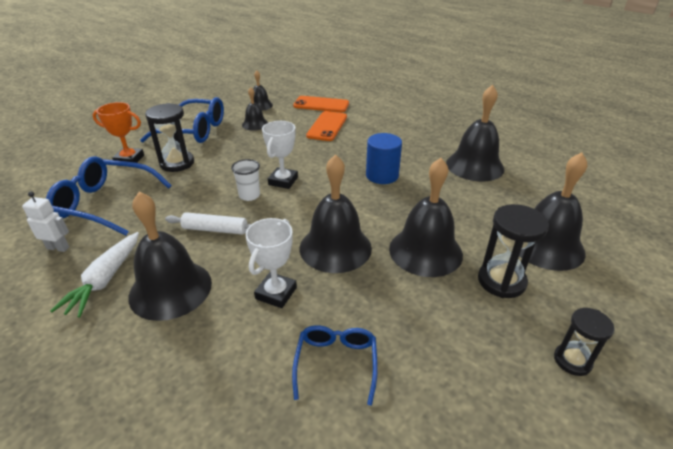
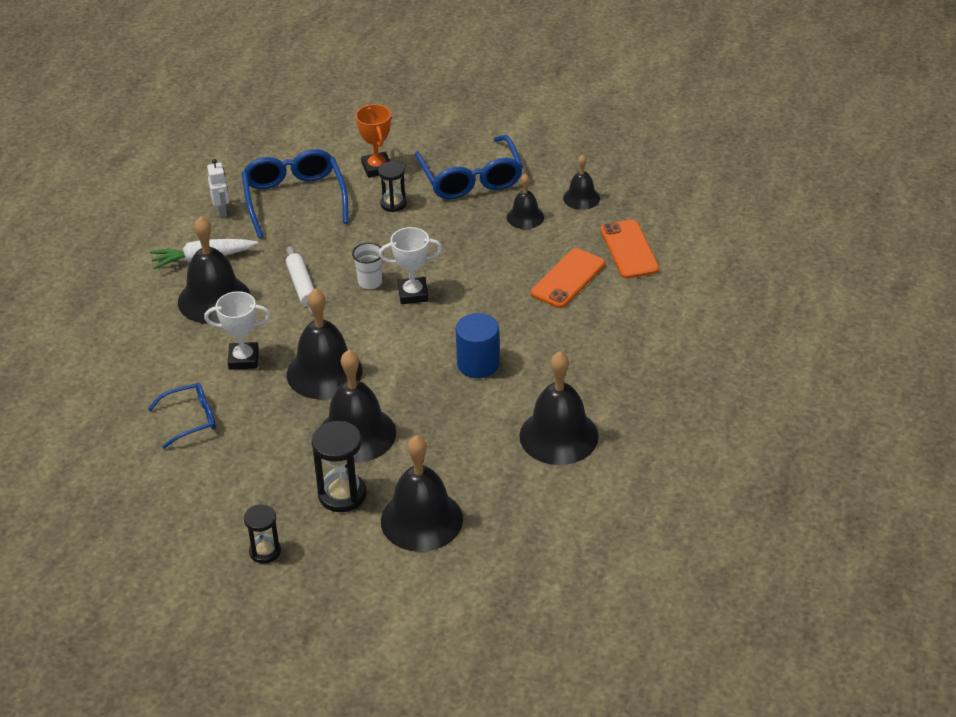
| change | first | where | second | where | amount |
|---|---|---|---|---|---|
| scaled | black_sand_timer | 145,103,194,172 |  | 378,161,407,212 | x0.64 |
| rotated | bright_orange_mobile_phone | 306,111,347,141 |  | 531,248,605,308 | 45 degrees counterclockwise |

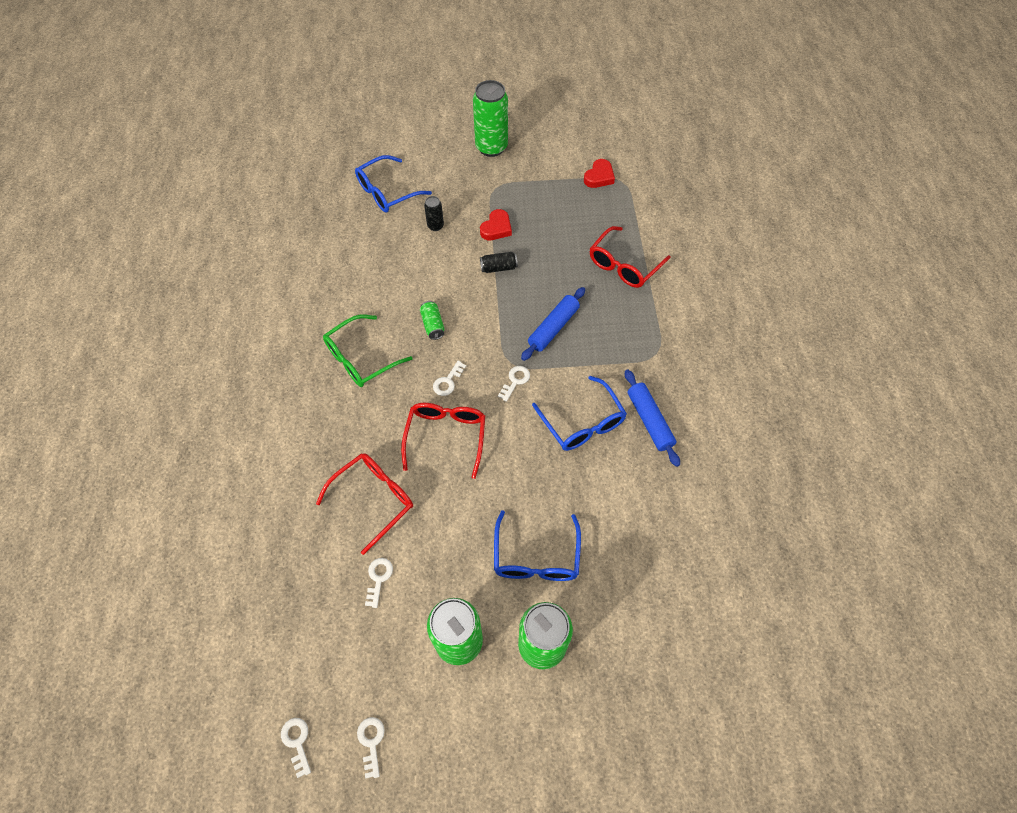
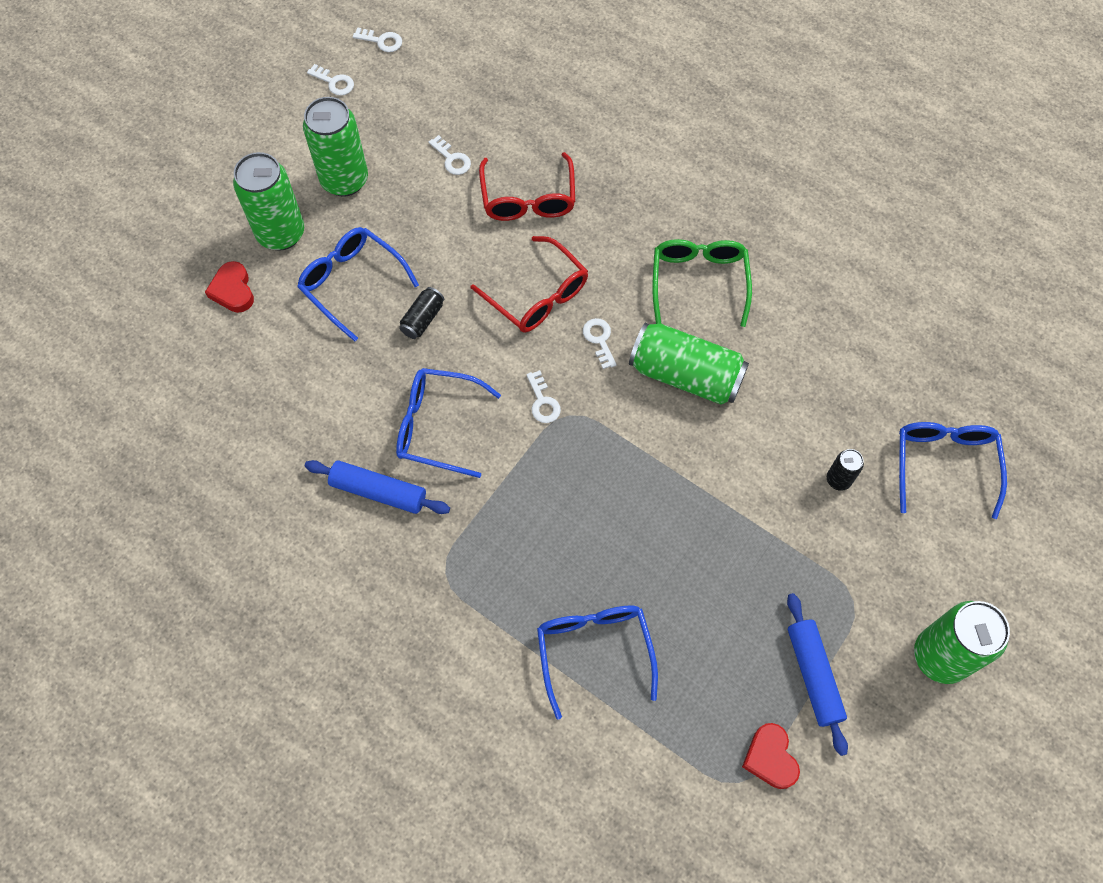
| change | first | where | second | where | amount |
|---|---|---|---|---|---|
| shifted | red_heart | 480,209,512,240 |  | 205,261,254,313 |  |
| repainted | red_spectacles | 590,226,671,288 | royal_blue_spectacles | 537,605,658,720 |  |
| shifted | black_can | 480,252,518,273 |  | 399,287,444,339 |  |
| shifted | royal_blue_pastry_roller | 521,287,585,361 |  | 787,593,848,756 |  |
| scaled | green_can | 420,301,444,340 |  | 629,322,749,405 | x2.09 |

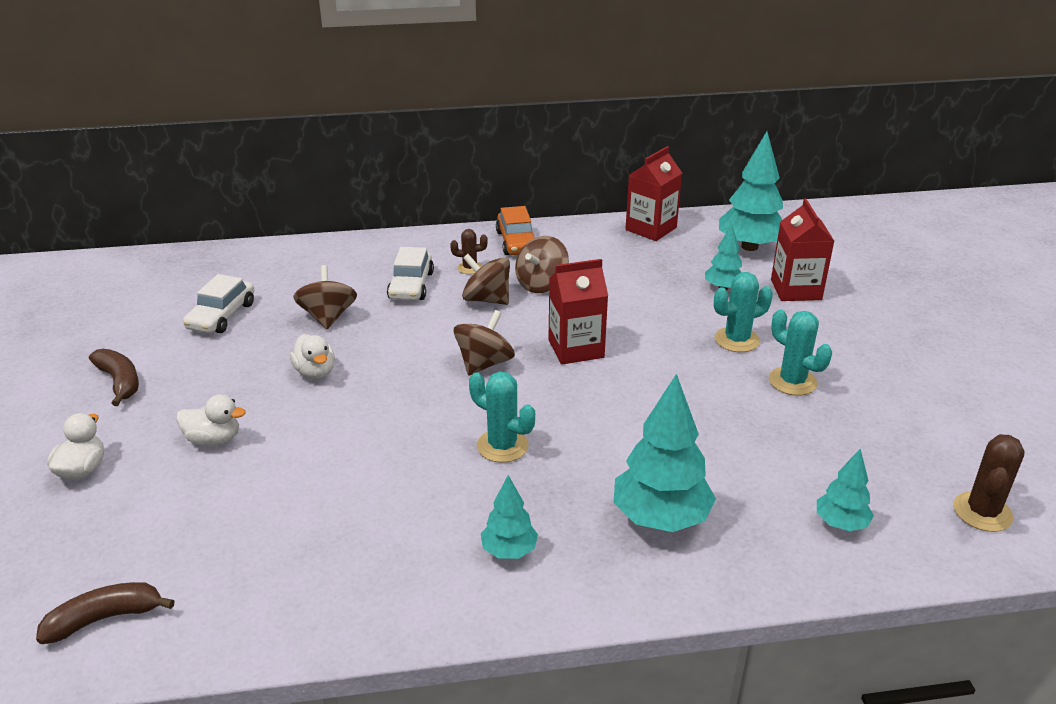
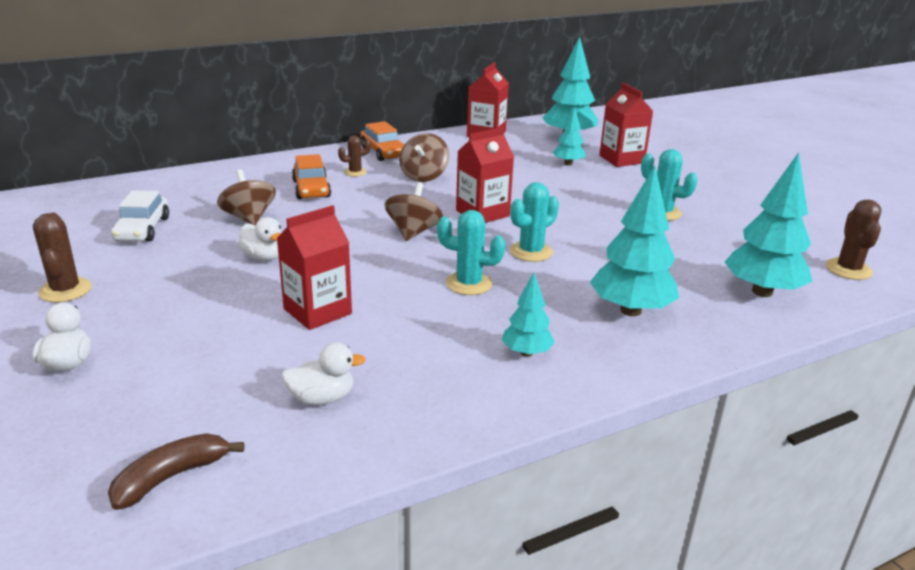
| change | first | where | second | where | amount |
|---|---|---|---|---|---|
| repainted | white_automobile | 387,247,434,301 | bright_orange_automobile | 292,154,331,199 |  |
| gone | brown_whirligig | 462,254,510,305 |  |  |  |
| shifted | aqua_cactus | 714,272,773,352 |  | 510,182,559,262 |  |
| swapped | brown_banana_fruit | 89,349,139,406 | brown_cactus | 33,212,92,302 |  |
| shifted | white_toy_duck | 176,394,246,446 |  | 281,343,366,405 |  |
| scaled | aqua_tree | 817,449,874,531 |  | 725,152,813,297 | x1.82 |
| new |  |  | red_carton | 276,205,352,330 |  |

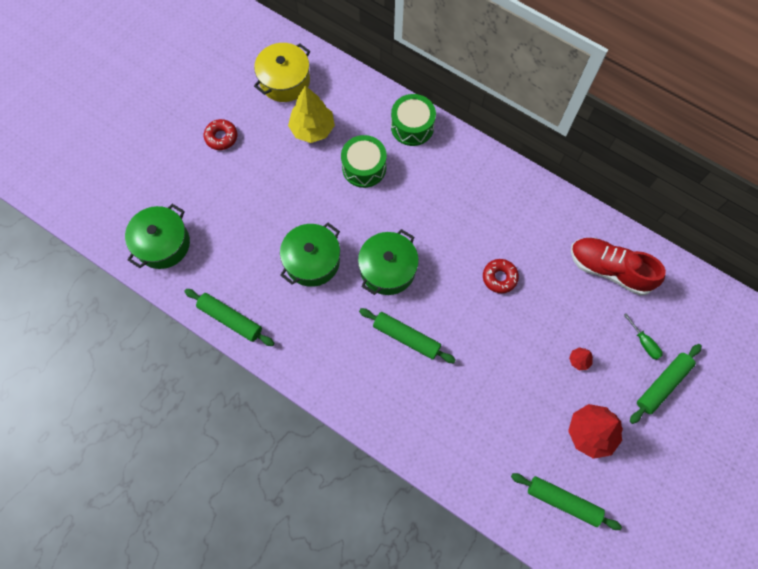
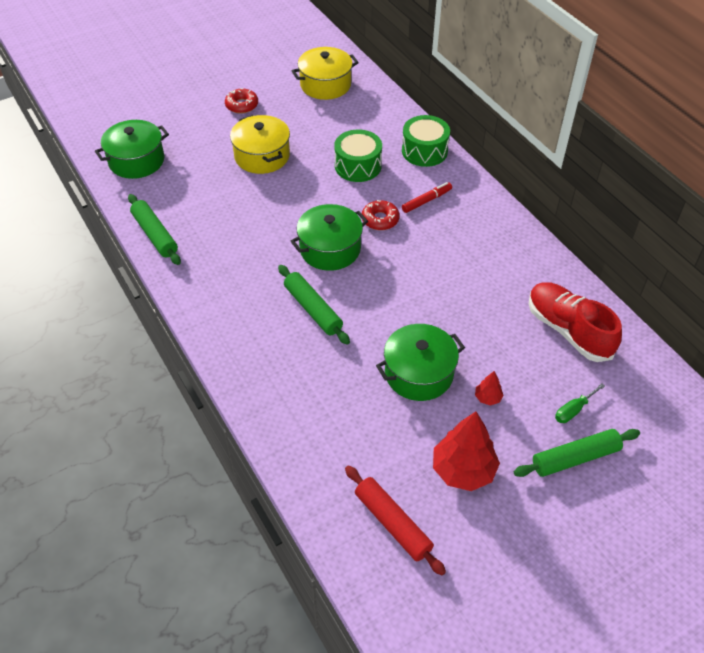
| change | first | where | second | where | amount |
|---|---|---|---|---|---|
| gone | bright_yellow_tree | 288,86,335,143 |  |  |  |
| shifted | green_cooking_pot | 280,223,340,287 |  | 376,324,465,401 |  |
| shifted | red_glazed_donut | 483,259,519,293 |  | 362,200,400,230 |  |
| rotated | green_hand_screwdriver | 624,313,663,360 |  | 555,383,605,423 | 60 degrees clockwise |
| repainted | green_pastry_roller | 511,473,622,530 | red_pastry_roller | 345,465,446,576 |  |
| new |  |  | bright_yellow_cooking_pot | 230,115,290,174 |  |
| new |  |  | red_marker | 402,182,452,213 |  |

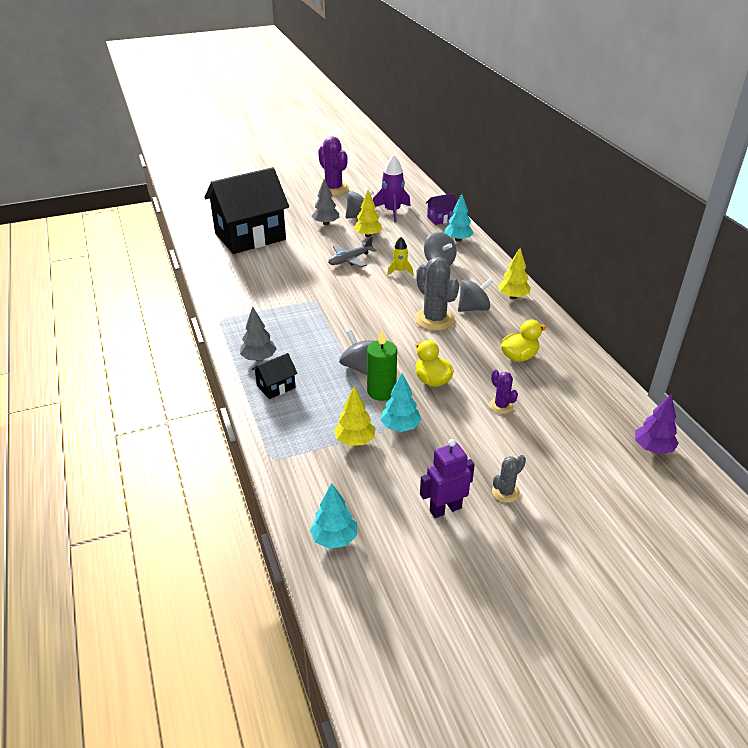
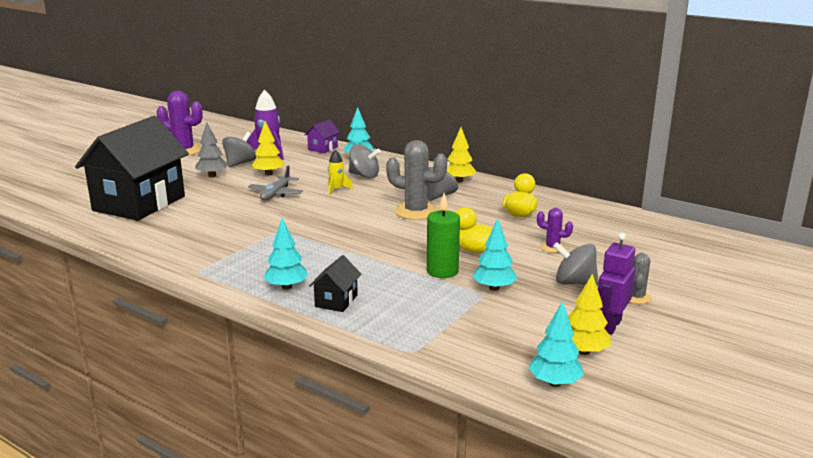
| change | first | where | second | where | amount |
|---|---|---|---|---|---|
| repainted | grey_tree | 240,307,277,361 | aqua_tree | 264,218,308,290 |  |
| shifted | grey_whirligig | 339,330,374,375 |  | 553,242,599,286 |  |
| shifted | bright_yellow_tree | 334,387,376,446 |  | 568,274,611,355 |  |
| gone | purple_tree | 635,394,679,454 |  |  |  |

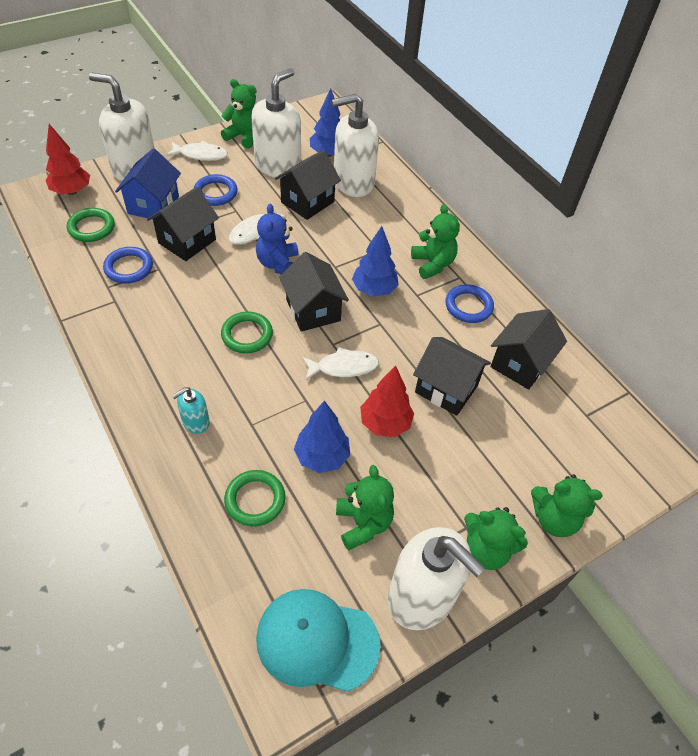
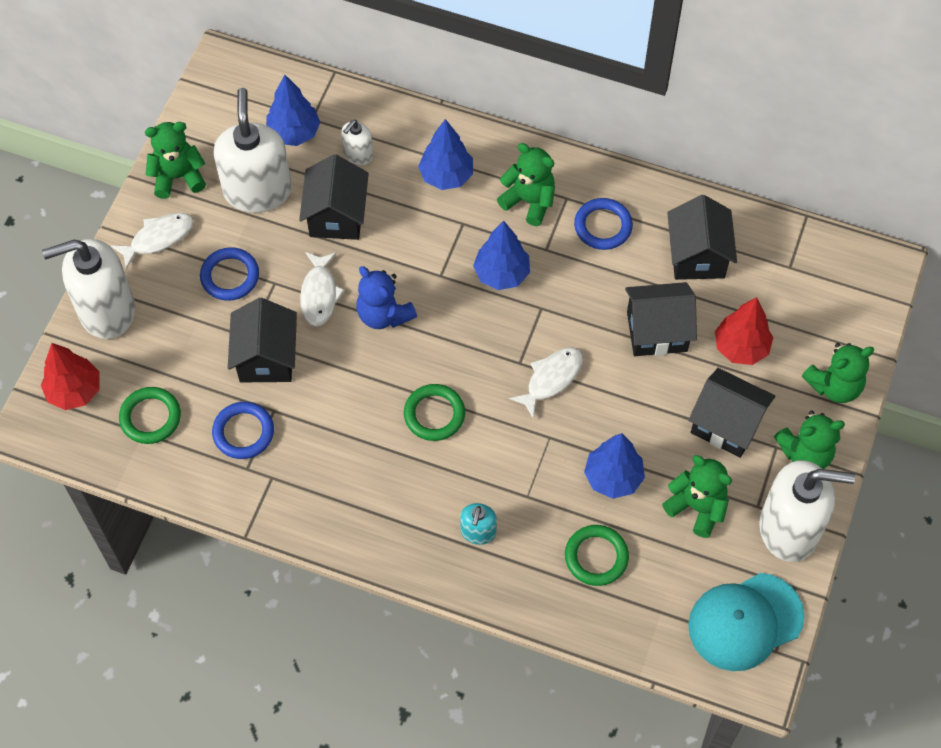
| change | first | where | second | where | amount |
|---|---|---|---|---|---|
| scaled | white_soap_pump | 332,94,379,197 |  | 341,120,373,165 | x0.48 |
| gone | royal_blue_house | 115,148,181,219 |  |  |  |
| shifted | black_house | 279,252,349,332 |  | 688,368,775,458 |  |
| shifted | red_tree | 360,365,414,437 |  | 715,297,773,365 |  |
| new |  |  | royal_blue_tree | 418,119,473,190 |  |

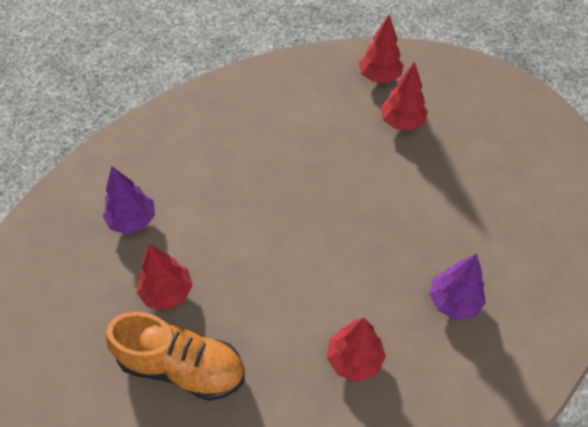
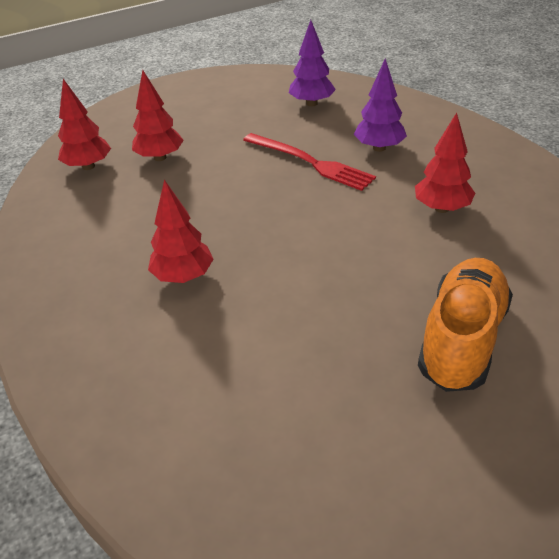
| change | first | where | second | where | amount |
|---|---|---|---|---|---|
| shifted | purple_tree | 103,166,155,234 |  | 289,20,336,106 |  |
| shifted | red_tree | 137,244,193,310 |  | 148,180,214,283 |  |
| new |  |  | red_table_fork | 243,133,376,191 |  |

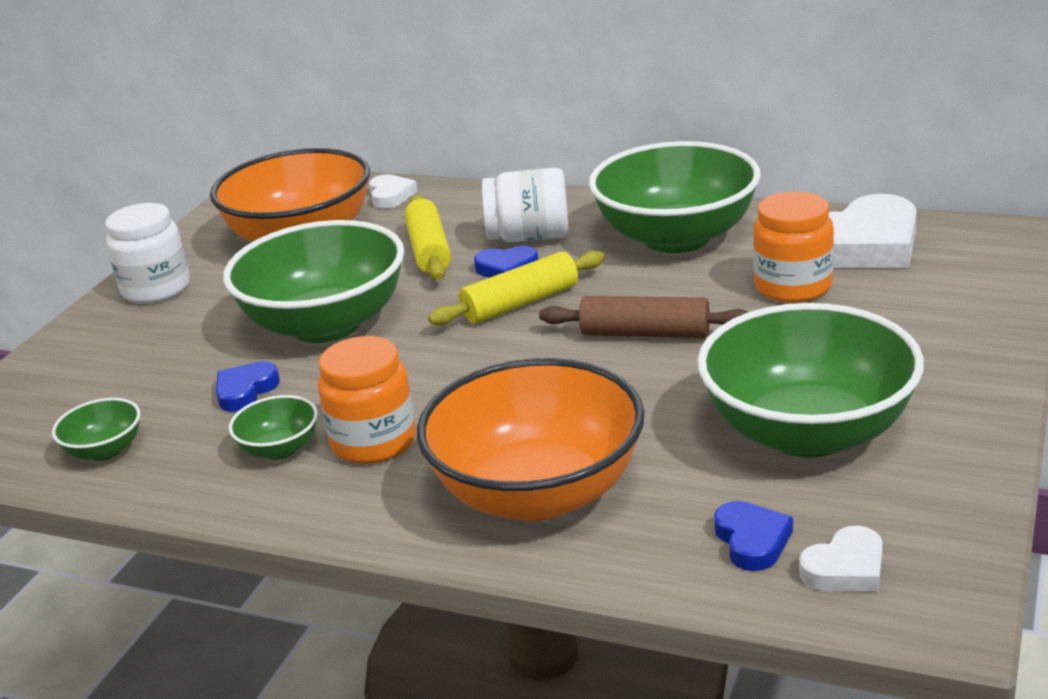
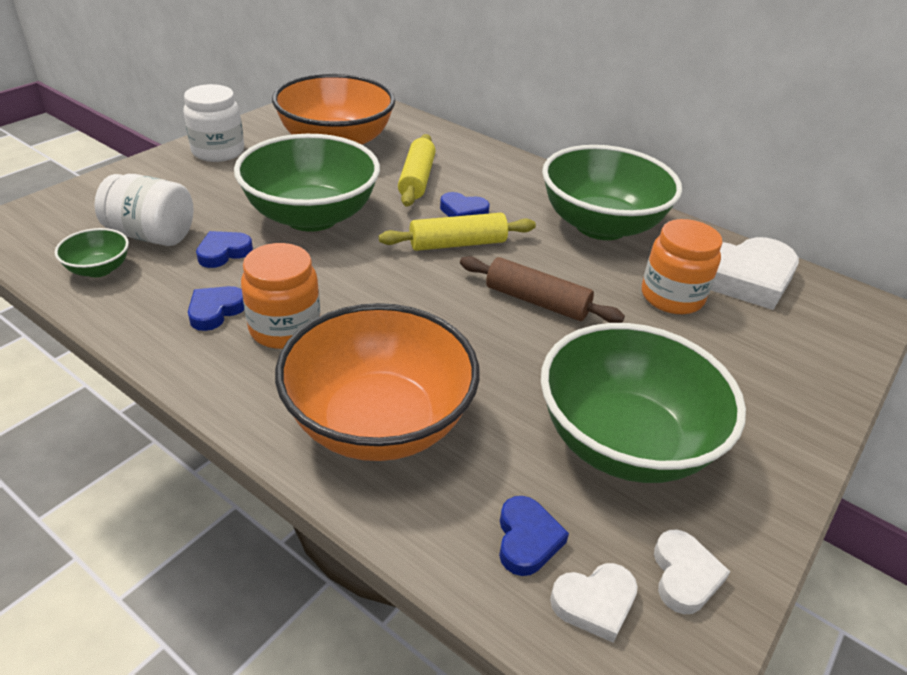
| change | first | where | second | where | amount |
|---|---|---|---|---|---|
| shifted | white_jar | 482,168,569,242 |  | 95,174,193,246 |  |
| shifted | white_heart | 369,174,418,209 |  | 654,530,730,614 |  |
| swapped | green_serving_bowl | 229,395,318,460 | royal_blue_heart | 188,286,244,331 |  |

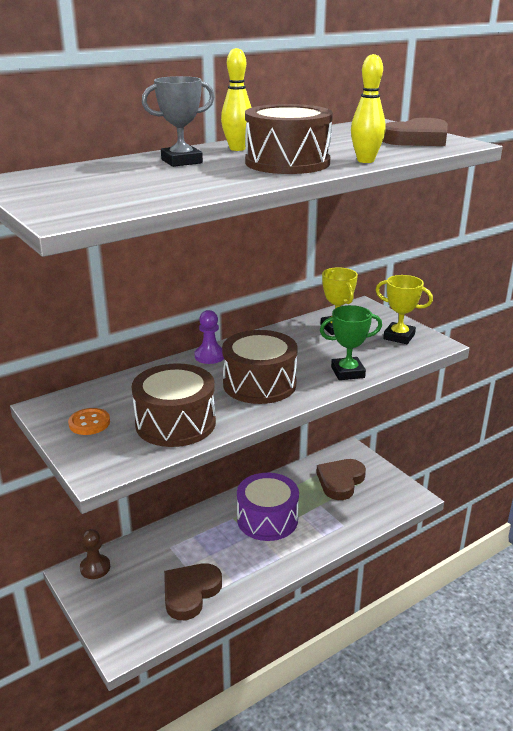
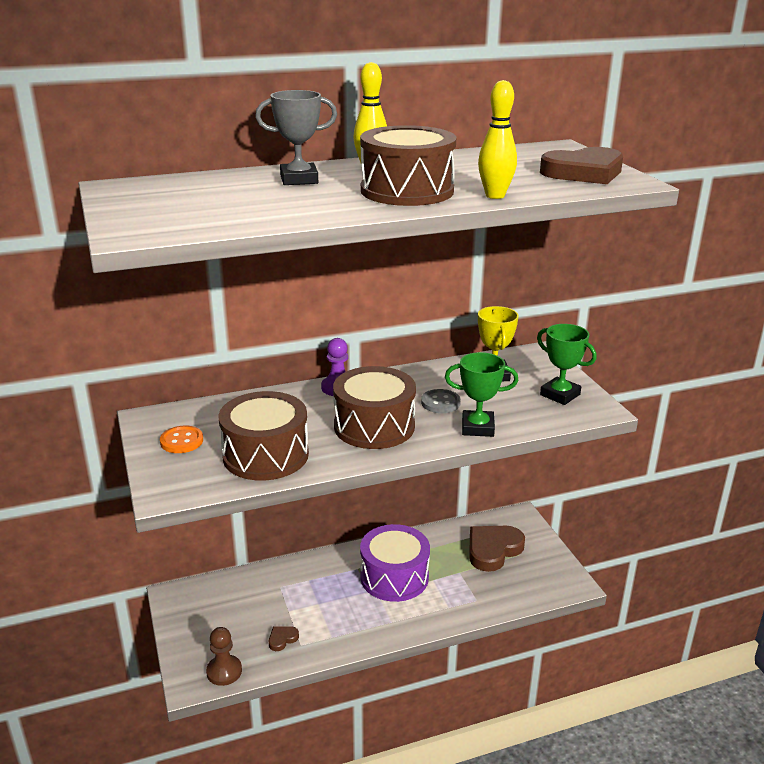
| change | first | where | second | where | amount |
|---|---|---|---|---|---|
| repainted | bright_yellow_prize_cup | 376,275,433,344 | green_prize_cup | 537,324,597,405 |  |
| shifted | brown_pawn | 80,529,110,579 |  | 206,627,242,686 |  |
| scaled | brown_heart | 164,563,222,620 |  | 269,626,299,651 | x0.44 |
| new |  |  | grey_shirt_button | 421,389,461,413 |  |

